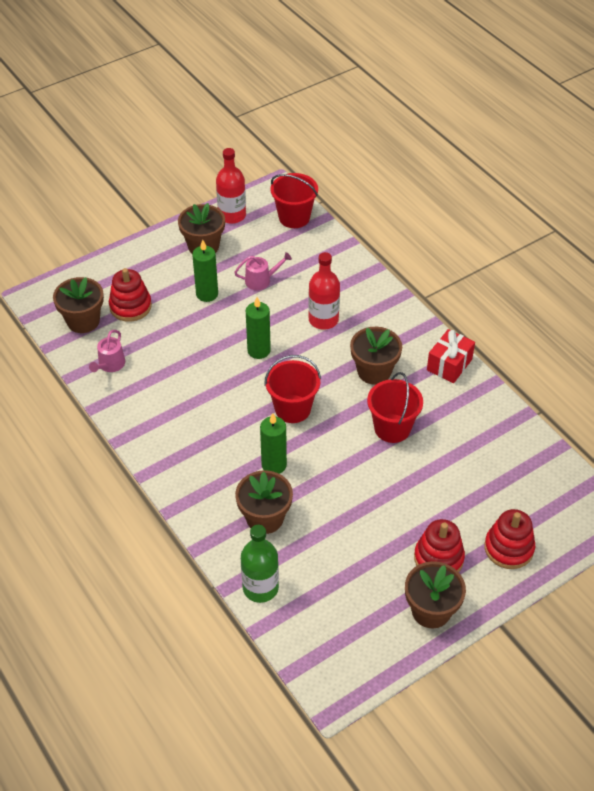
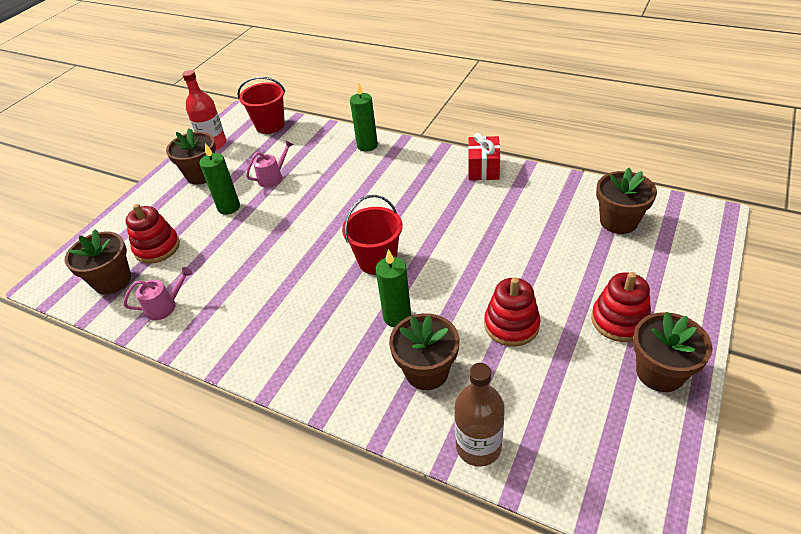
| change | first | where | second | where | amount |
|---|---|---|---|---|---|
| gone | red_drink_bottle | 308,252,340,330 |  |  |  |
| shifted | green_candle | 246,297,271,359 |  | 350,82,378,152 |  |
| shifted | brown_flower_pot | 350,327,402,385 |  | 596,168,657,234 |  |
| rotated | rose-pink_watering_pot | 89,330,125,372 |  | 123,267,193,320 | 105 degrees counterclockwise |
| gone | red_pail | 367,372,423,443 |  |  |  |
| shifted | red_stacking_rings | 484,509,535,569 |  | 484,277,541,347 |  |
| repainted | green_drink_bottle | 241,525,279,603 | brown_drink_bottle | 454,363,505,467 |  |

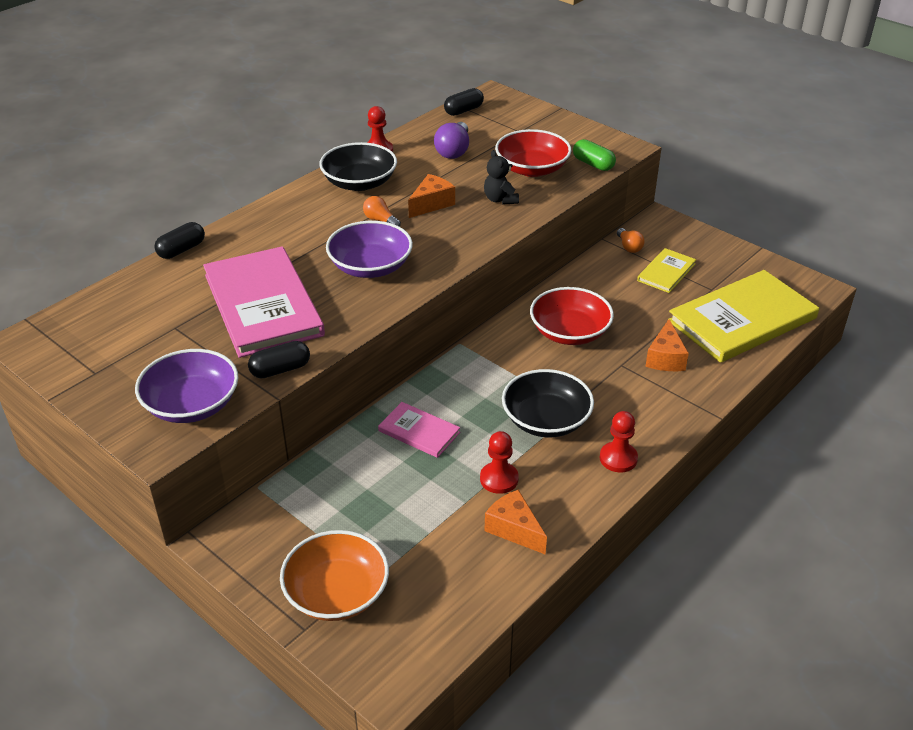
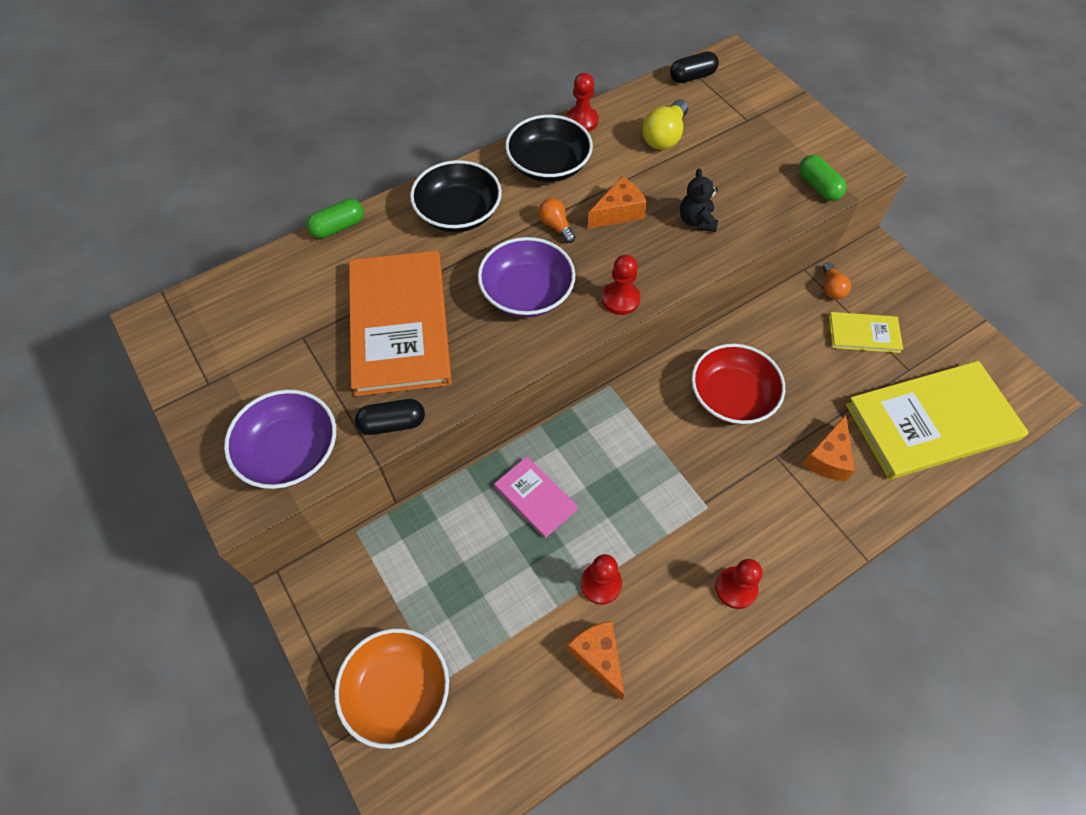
| change | first | where | second | where | amount |
|---|---|---|---|---|---|
| repainted | purple_light_bulb | 434,122,469,159 | bright_yellow_light_bulb | 642,99,688,150 |  |
| gone | red_serving_bowl | 495,129,571,177 |  |  |  |
| repainted | black_capsule | 154,222,205,259 | green_capsule | 307,199,364,238 |  |
| repainted | rose-pink_hardcover | 203,246,325,358 | bright_orange_hardcover | 349,251,452,396 |  |
| rotated | bright_yellow_hardcover | 637,248,696,293 |  | 829,312,903,353 | 45 degrees clockwise |
| shifted | black_serving_bowl | 502,369,594,437 |  | 410,160,502,232 |  |
| new |  |  | red_pawn | 602,255,640,315 |  |

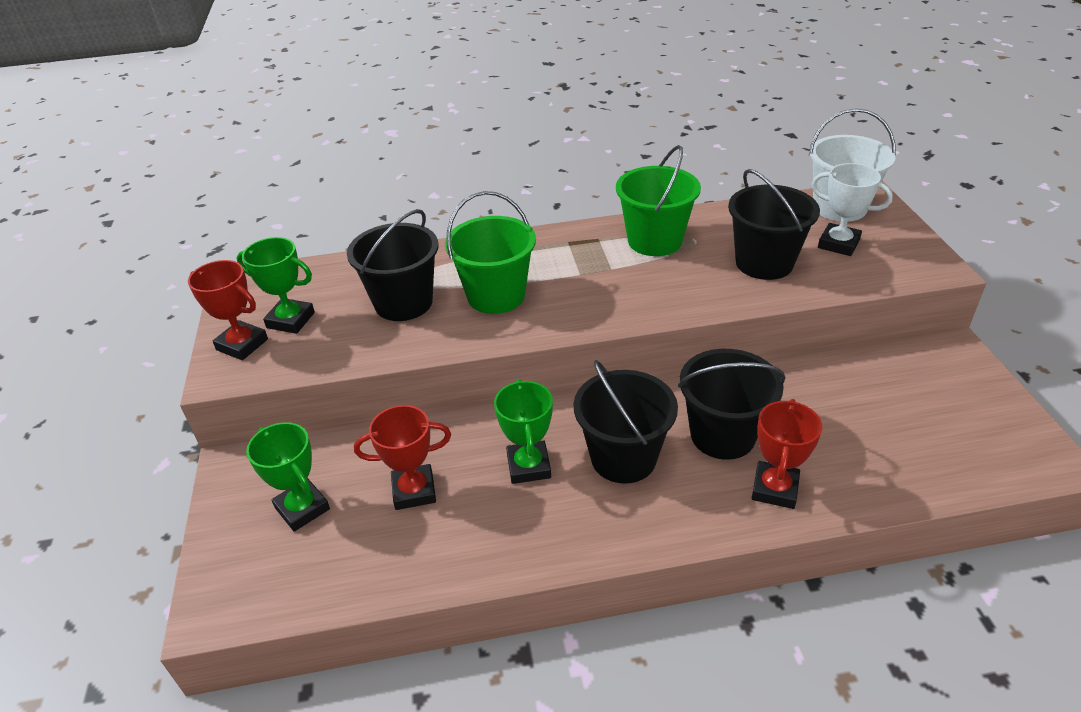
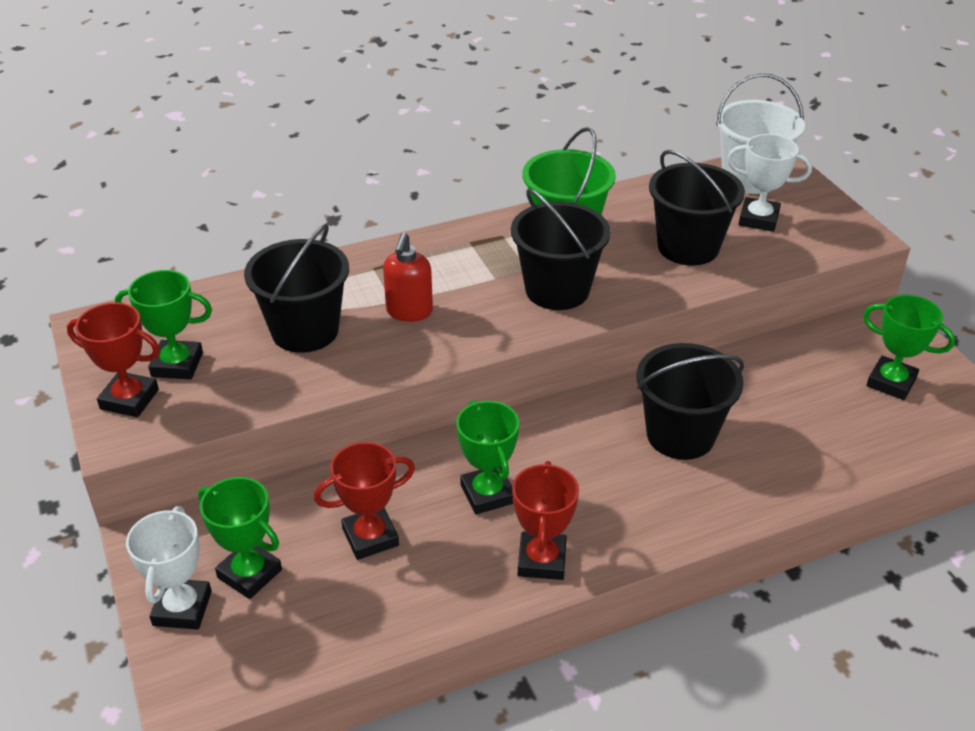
| change | first | where | second | where | amount |
|---|---|---|---|---|---|
| swapped | green_pail | 445,191,536,314 | red_soap_pump | 383,232,433,322 |  |
| shifted | black_pail | 574,360,678,483 |  | 511,188,611,310 |  |
| shifted | red_prize_cup | 752,399,822,509 |  | 512,461,579,580 |  |
| new |  |  | green_prize_cup | 863,295,955,400 |  |
| new |  |  | white_prize_cup | 126,506,212,630 |  |

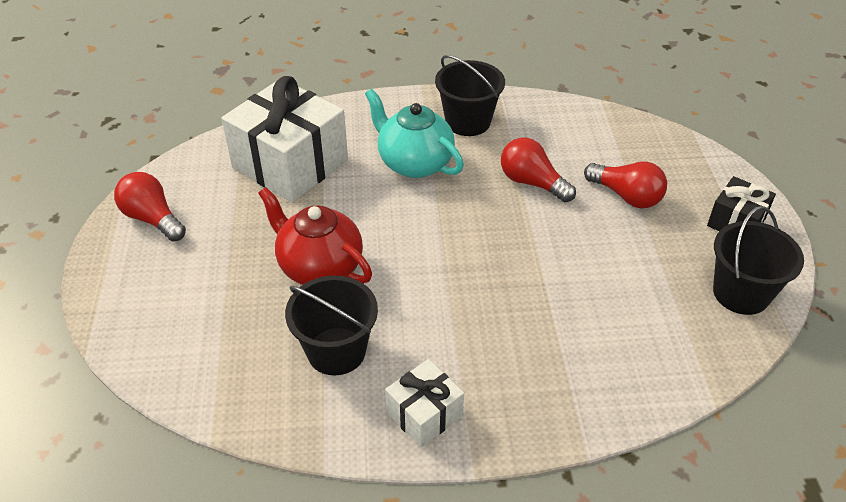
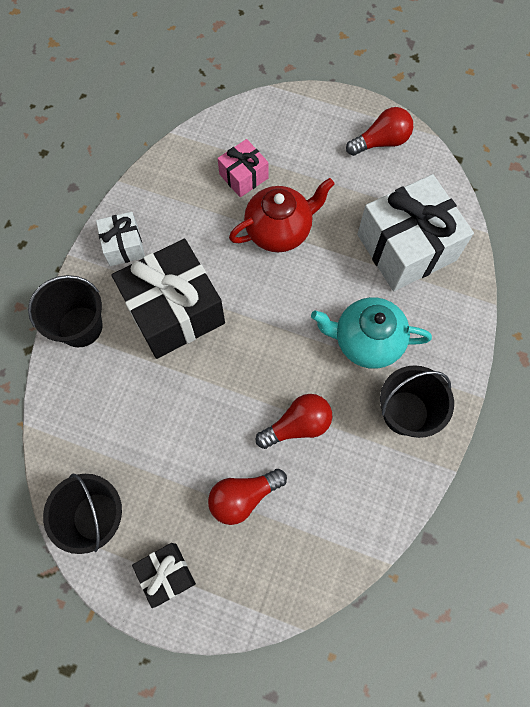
| change | first | where | second | where | amount |
|---|---|---|---|---|---|
| rotated | aqua_china_teapot | 365,89,464,178 |  | 311,297,432,369 | 150 degrees counterclockwise |
| shifted | black_pail | 285,275,378,375 |  | 28,275,102,347 |  |
| new |  |  | rose-pink_wrapped_gift | 217,139,269,197 |  |
| new |  |  | black_wrapped_gift | 112,239,225,359 |  |

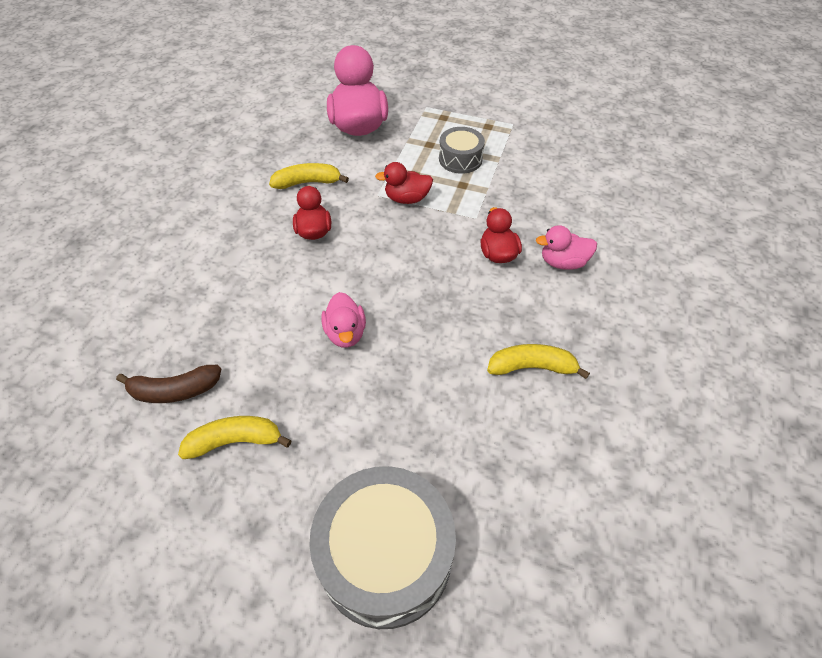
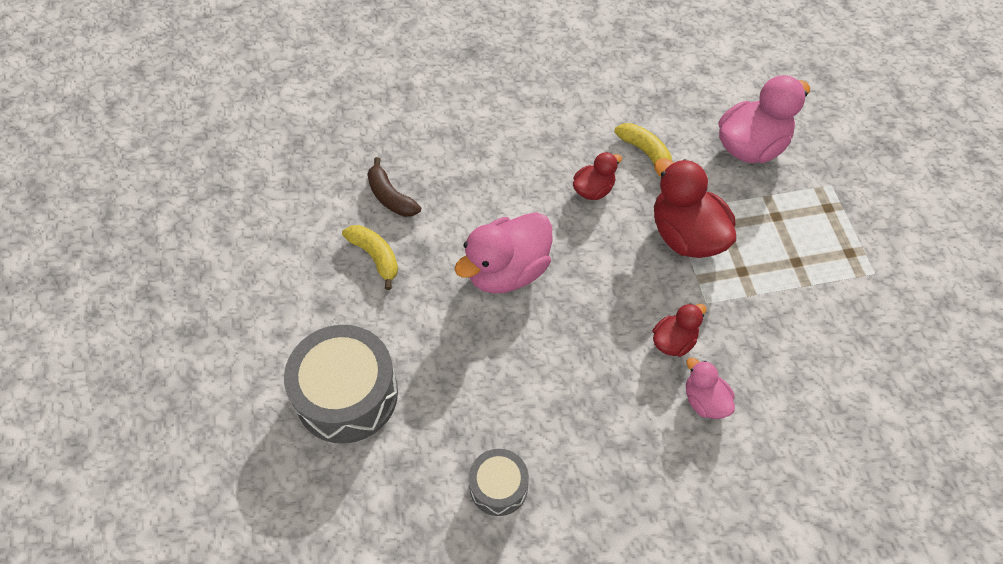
| change | first | where | second | where | amount |
|---|---|---|---|---|---|
| shifted | grey_drum | 439,127,485,174 |  | 469,449,529,516 |  |
| scaled | red_toy_duck | 375,162,433,204 |  | 654,158,736,258 | x1.85 |
| scaled | rose-pink_toy_duck | 321,292,366,348 |  | 454,212,552,294 | x1.85 |
| gone | bright_yellow_banana_fruit | 487,344,590,379 |  |  |  |

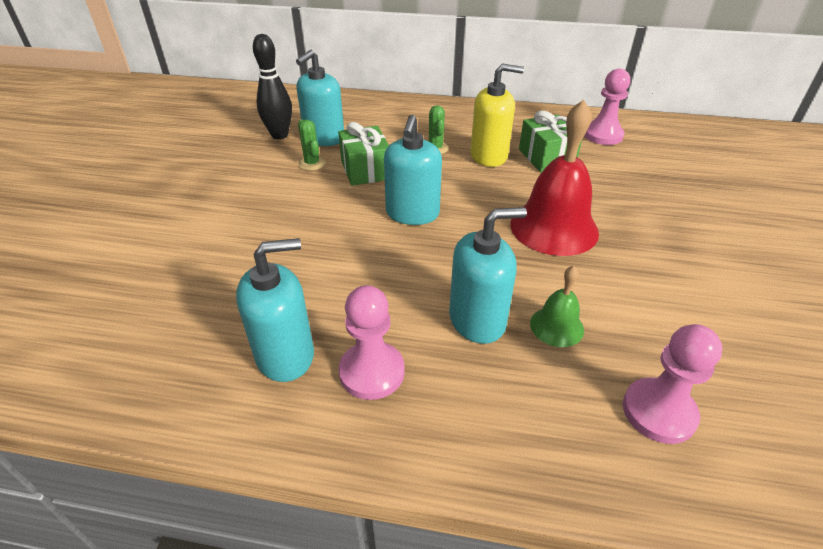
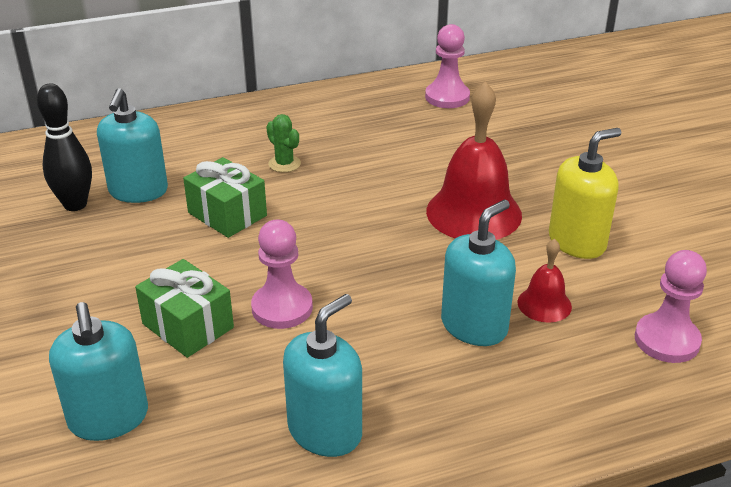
| change | first | where | second | where | amount |
|---|---|---|---|---|---|
| shifted | bright_yellow_soap_pump | 470,64,524,167 |  | 549,128,621,259 |  |
| shifted | green_wrapped_gift | 519,111,582,172 |  | 135,259,234,358 |  |
| shifted | aqua_soap_pump | 384,115,442,225 |  | 49,302,148,441 |  |
| gone | green_cactus | 298,119,326,171 |  |  |  |
| repainted | green_school_bell | 530,266,584,347 | red_school_bell | 517,239,572,323 |  |
| shifted | rose-pink_pawn | 339,285,405,400 |  | 251,219,313,329 |  |

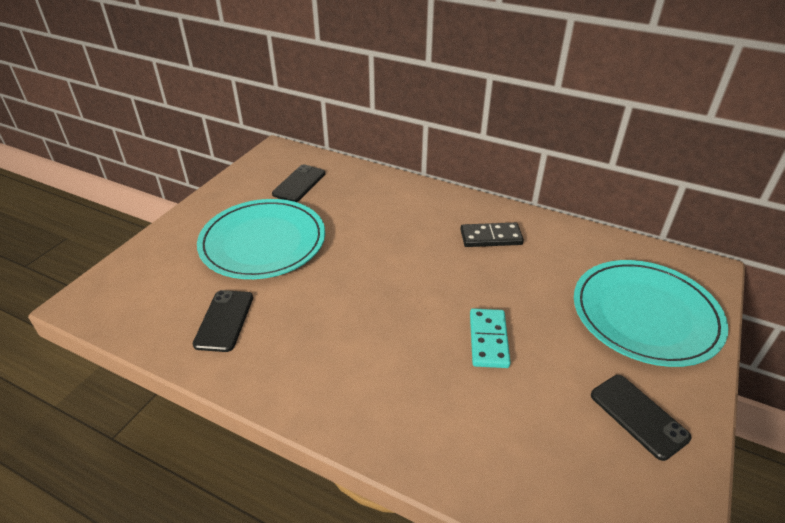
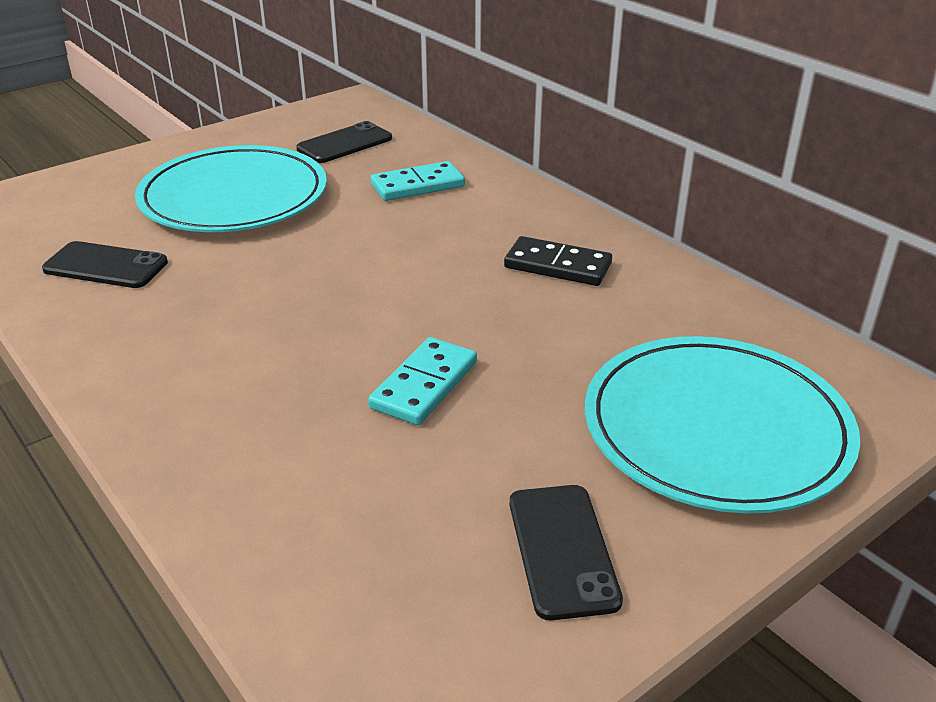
| change | first | where | second | where | amount |
|---|---|---|---|---|---|
| rotated | black_mobile_phone | 193,290,253,352 |  | 42,241,168,288 | 75 degrees clockwise |
| new |  |  | aqua_domino_tile | 371,161,465,201 |  |

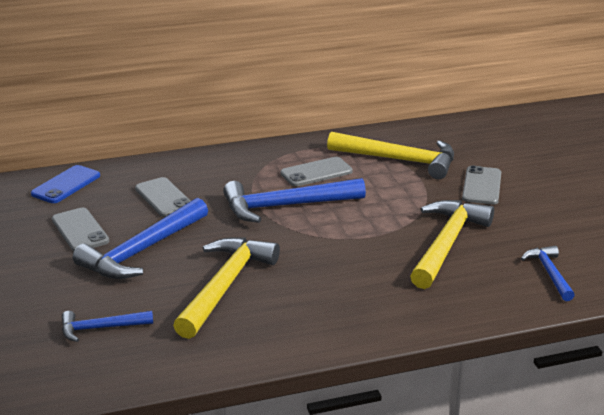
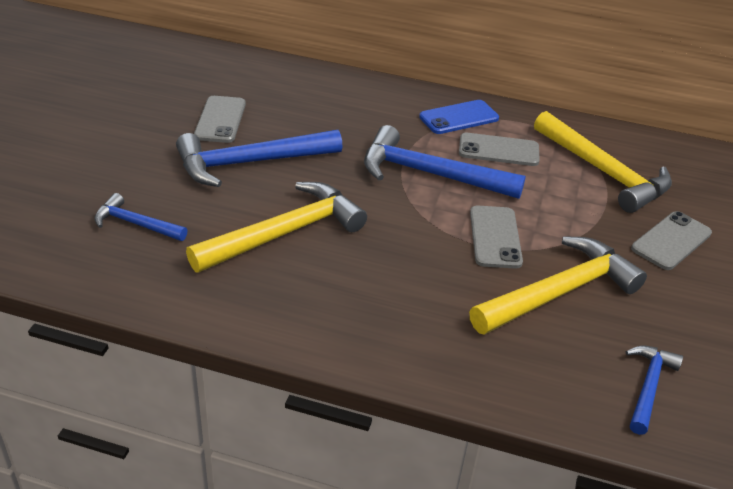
| change | first | where | second | where | amount |
|---|---|---|---|---|---|
| shifted | royal_blue_mobile_phone | 31,165,100,203 |  | 419,100,499,134 |  |
| shifted | grey_mobile_phone | 135,177,190,217 |  | 470,206,523,269 |  |

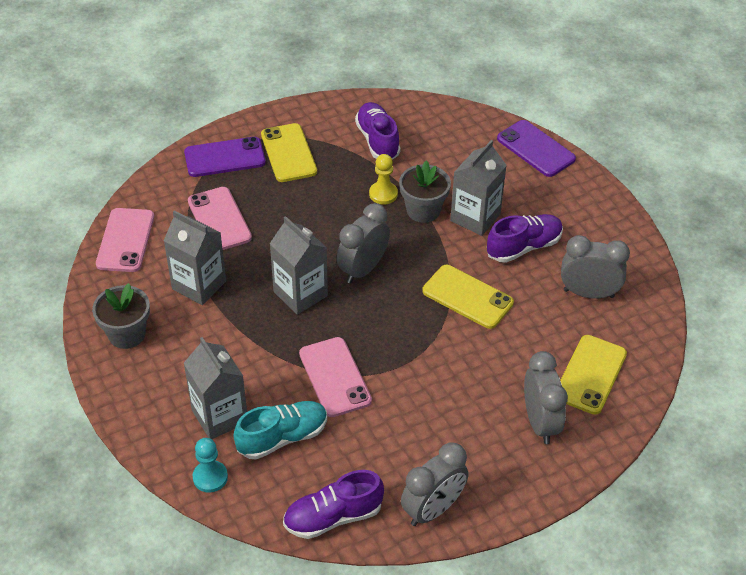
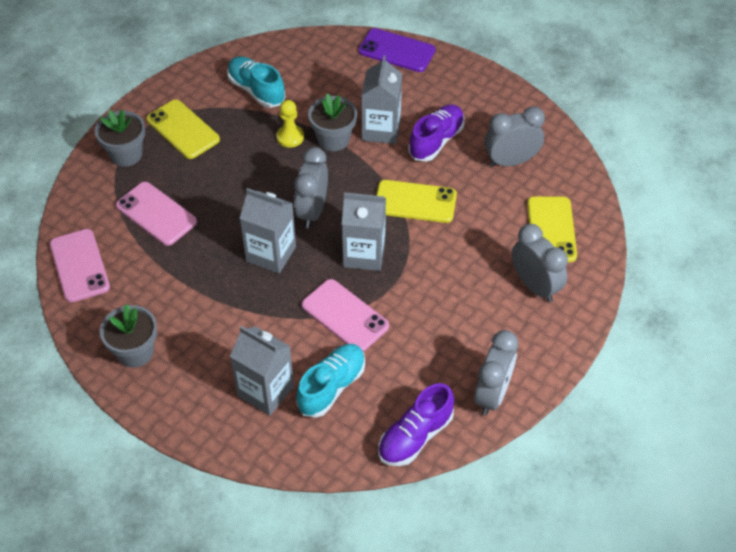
| change | first | where | second | where | amount |
|---|---|---|---|---|---|
| repainted | purple_lace-up_shoe | 355,102,401,160 | aqua_lace-up_shoe | 227,56,286,108 |  |
| swapped | purple_mobile_phone | 184,137,266,177 | grey_flower_pot | 95,110,145,167 |  |
| shifted | grey_carton | 164,210,226,305 |  | 342,193,386,271 |  |
| gone | aqua_pawn | 193,438,228,493 |  |  |  |

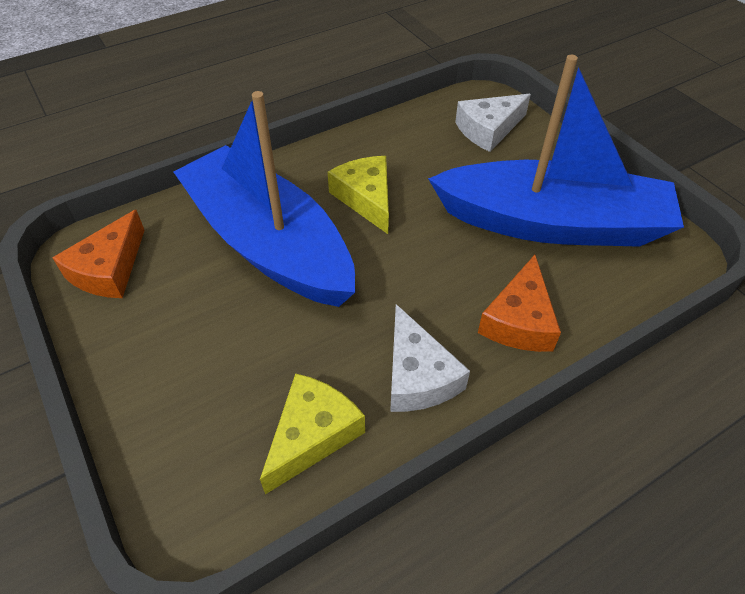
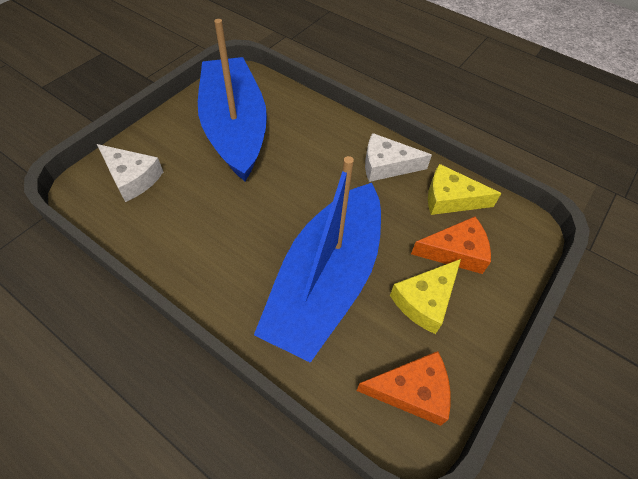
| change | first | where | second | where | amount |
|---|---|---|---|---|---|
| shifted | bright_yellow_cheese | 328,156,389,234 |  | 390,259,461,334 |  |
| shifted | bright_orange_cheese | 478,255,561,352 |  | 411,216,491,274 |  |
| rotated | white_cheese | 390,304,470,412 |  | 365,133,432,182 | 135 degrees counterclockwise |

